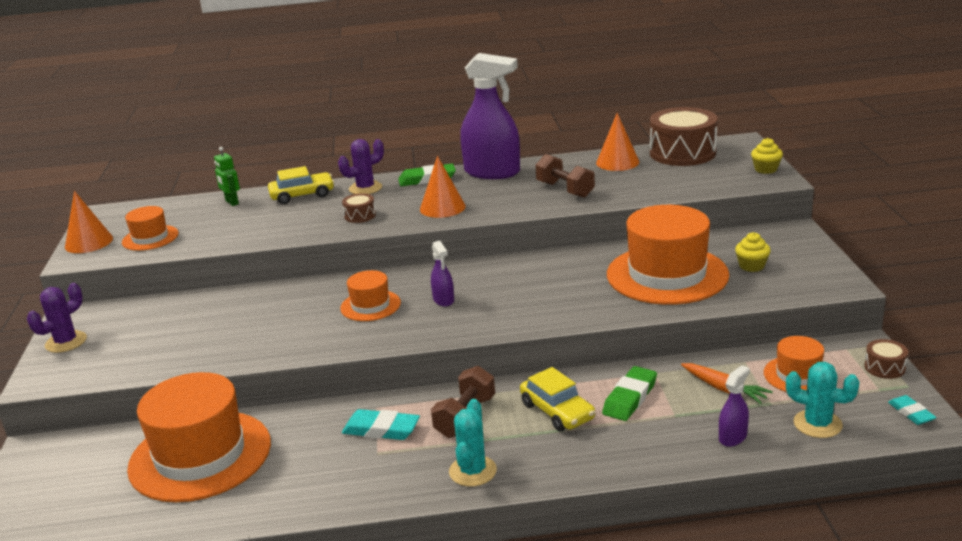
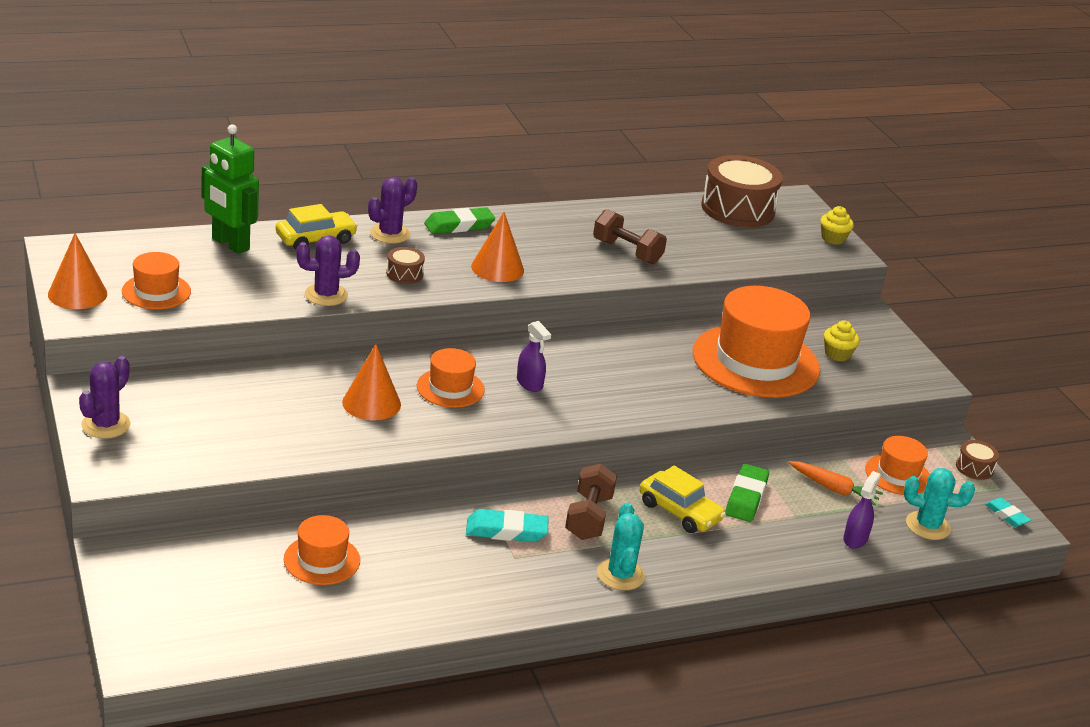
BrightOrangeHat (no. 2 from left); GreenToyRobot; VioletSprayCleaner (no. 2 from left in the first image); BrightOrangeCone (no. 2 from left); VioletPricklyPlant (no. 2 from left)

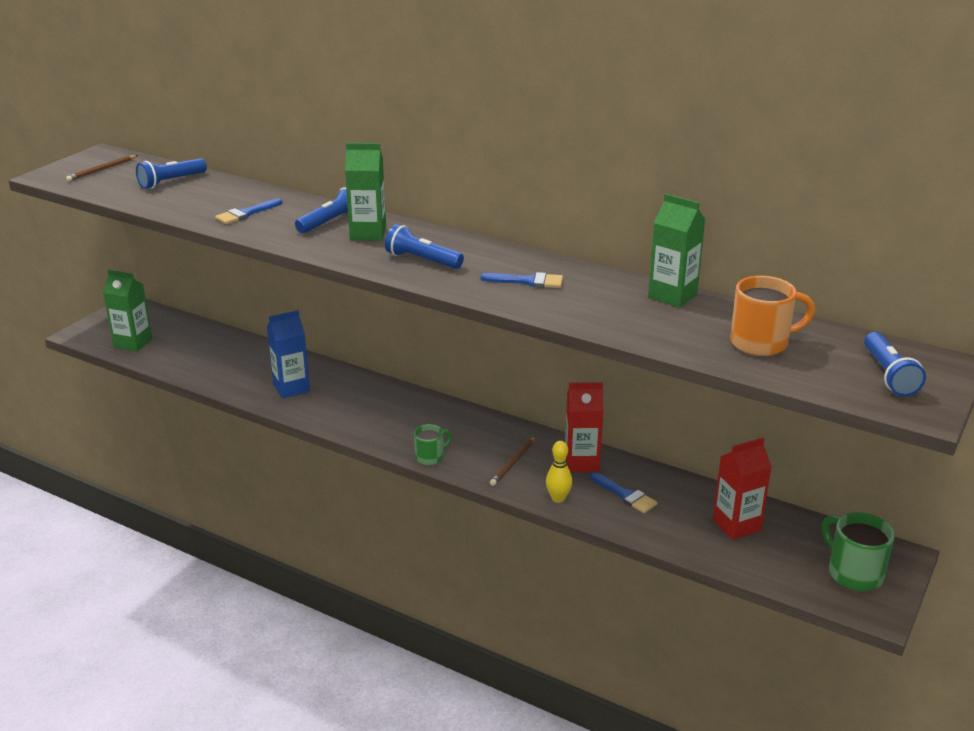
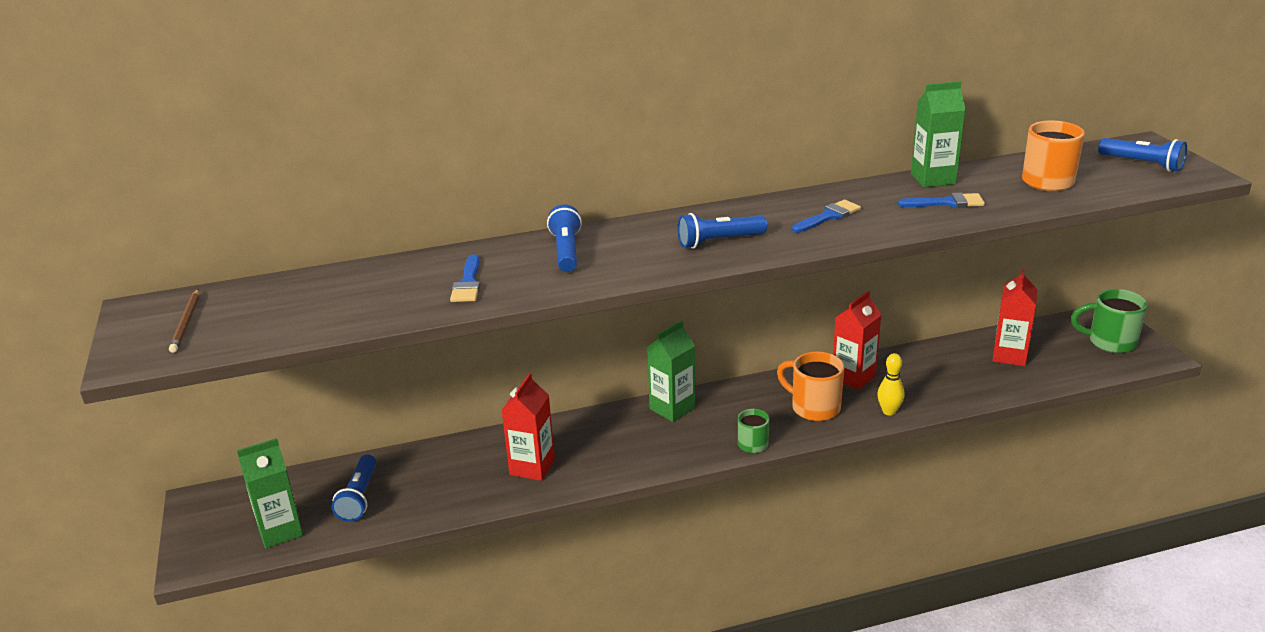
RoyalBlueTorch (no. 1 from left); RedCarton (no. 1 from left); GreenCarton (no. 2 from left); BrightOrangeMug (no. 1 from left); RoyalBlueBrush (no. 3 from left)

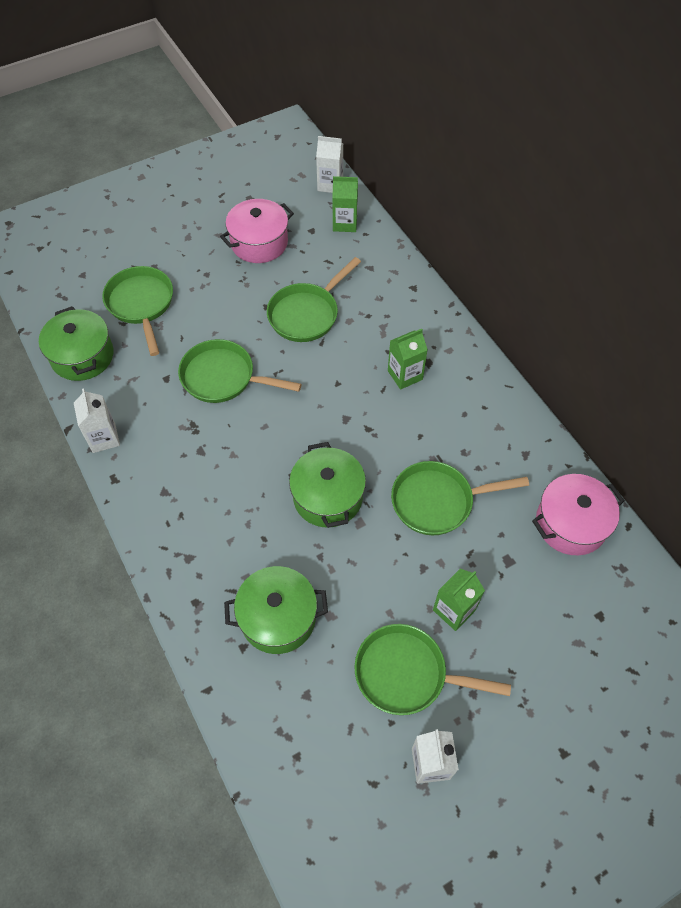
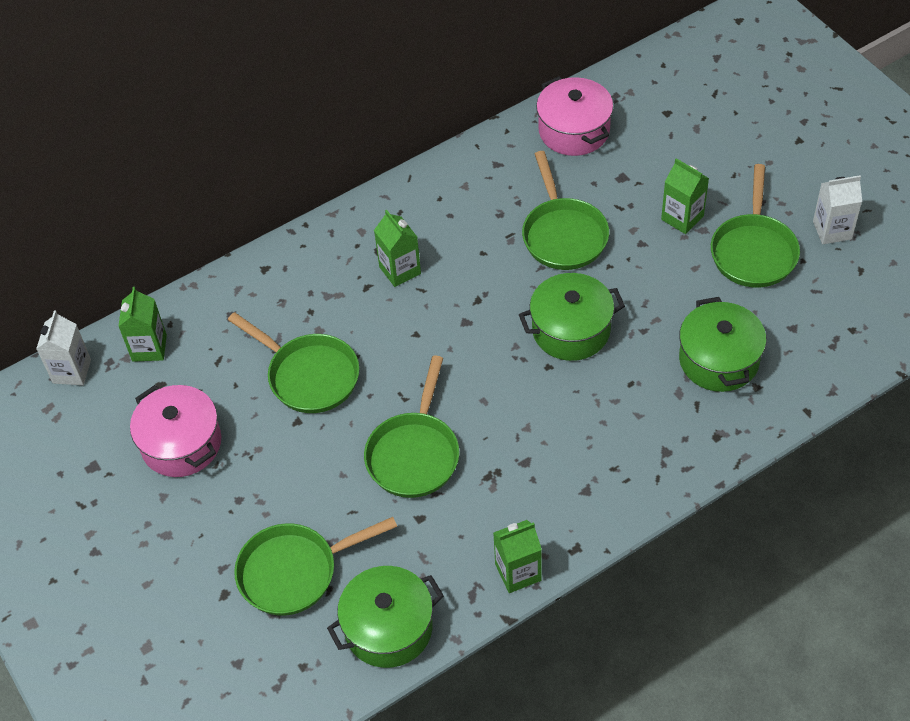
GreenCarton (no. 3 from left)

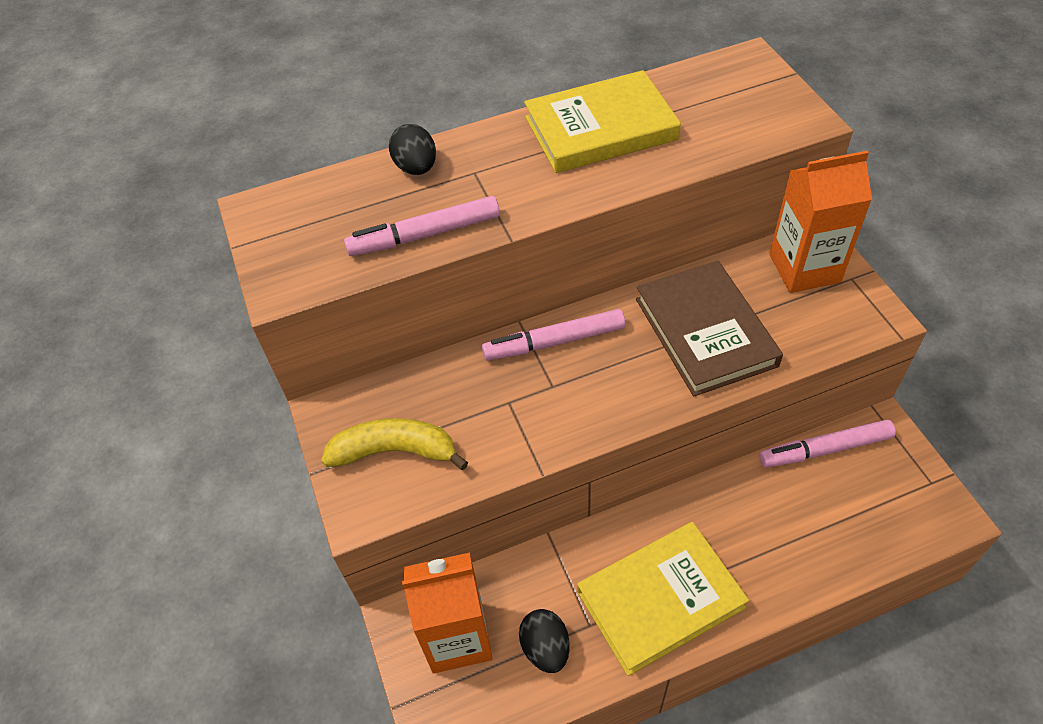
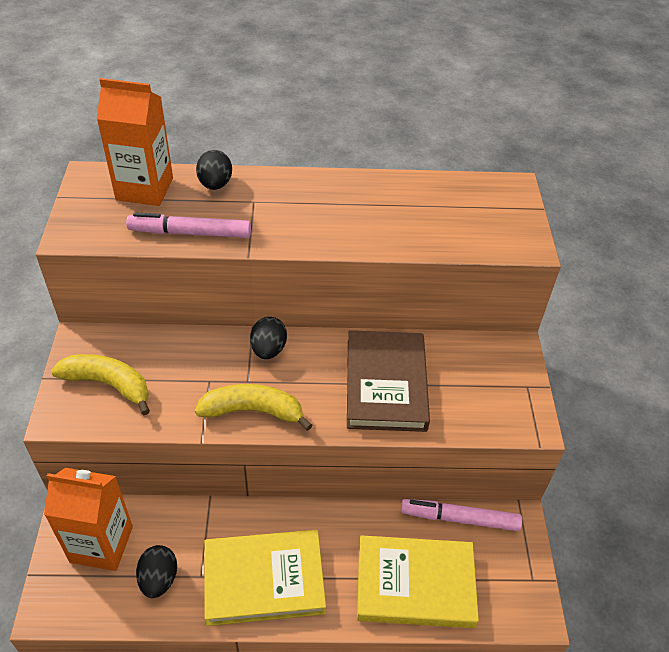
EbonyEggShape (no. 3 from left); GoldenHardback (no. 2 from left); BrightOrangeCarton (no. 2 from left); GoldenToyBanana (no. 2 from left)

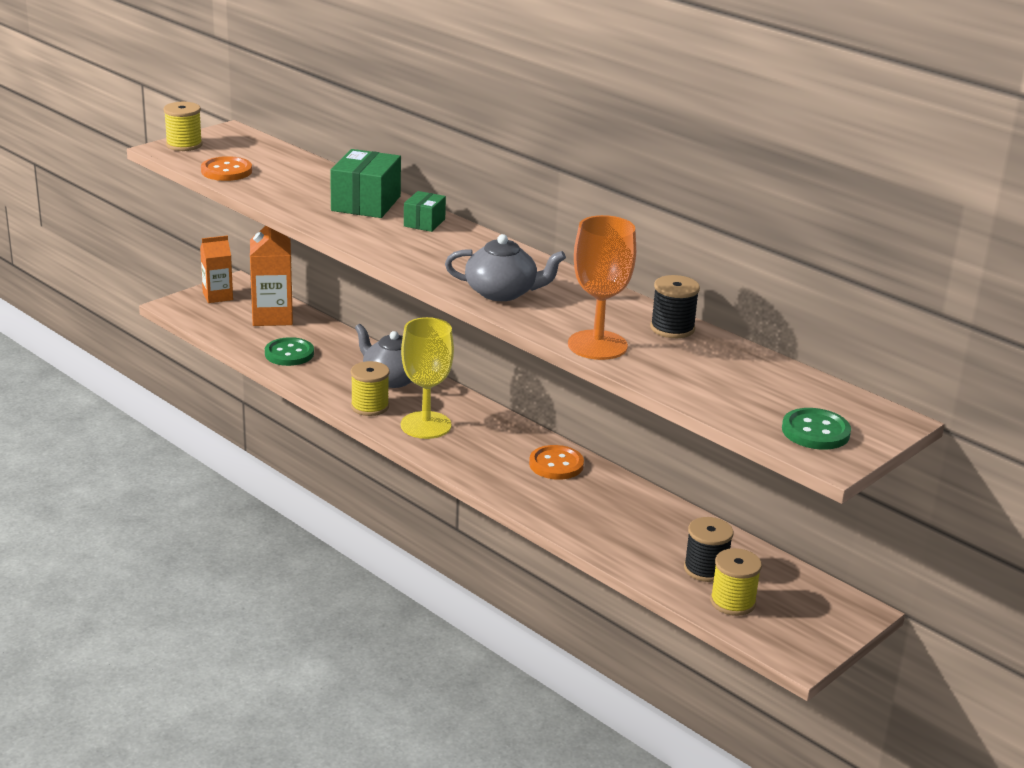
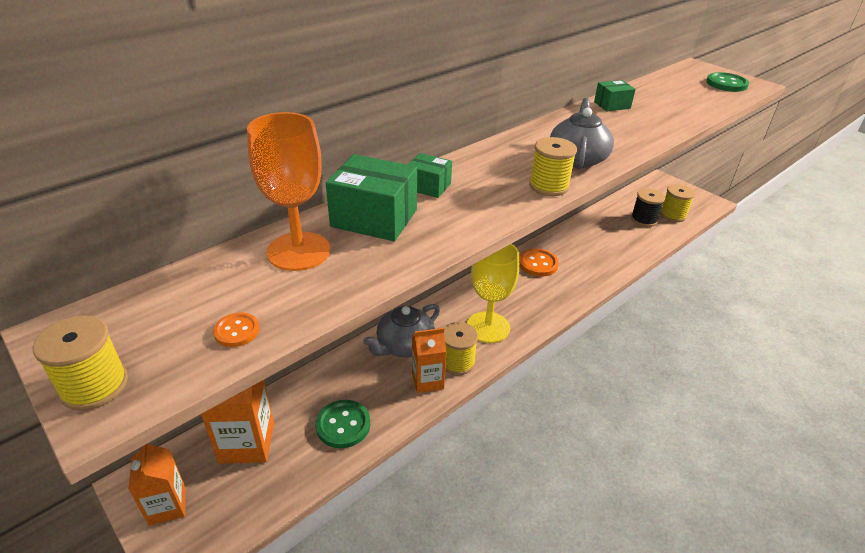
BrightOrangeShirtButton (no. 1 from left); BrightOrangeChalice; GreenPackage (no. 3 from left); BrightOrangeCarton (no. 3 from left); GoldenReelOfThread (no. 3 from left)

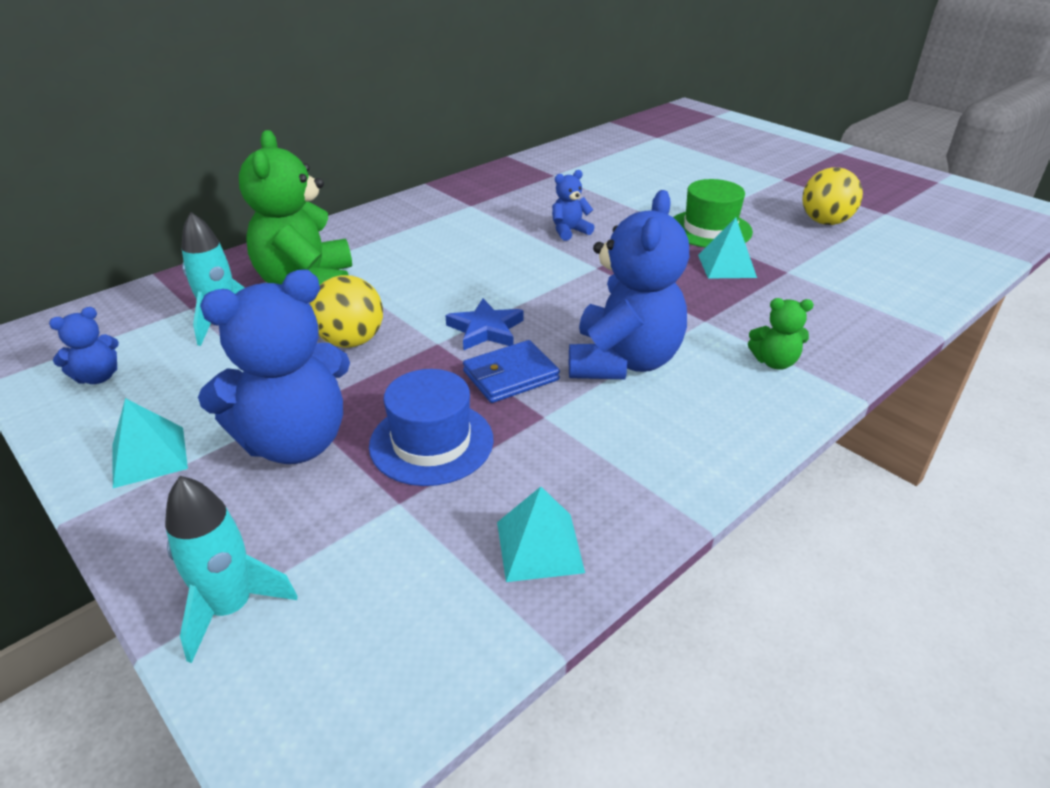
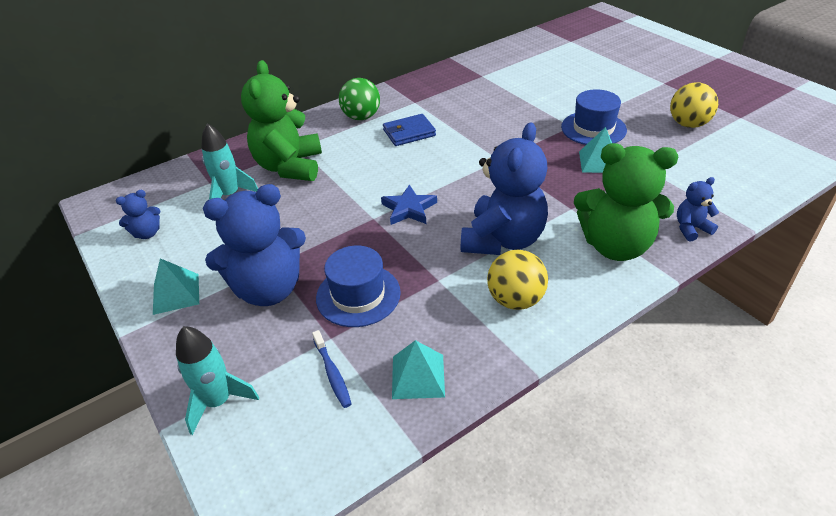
GoldenPlayBall (no. 1 from left); RoyalBlueWallet; RoyalBlueTeddy (no. 4 from left); RoyalBlueHat (no. 2 from left); GreenTeddy (no. 2 from left); RoyalBlueToothbrush; GreenPlayBall

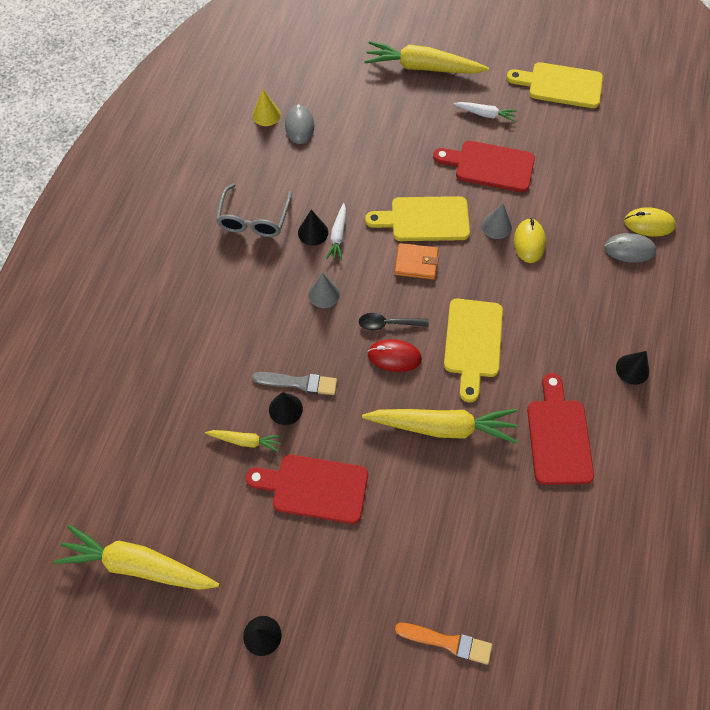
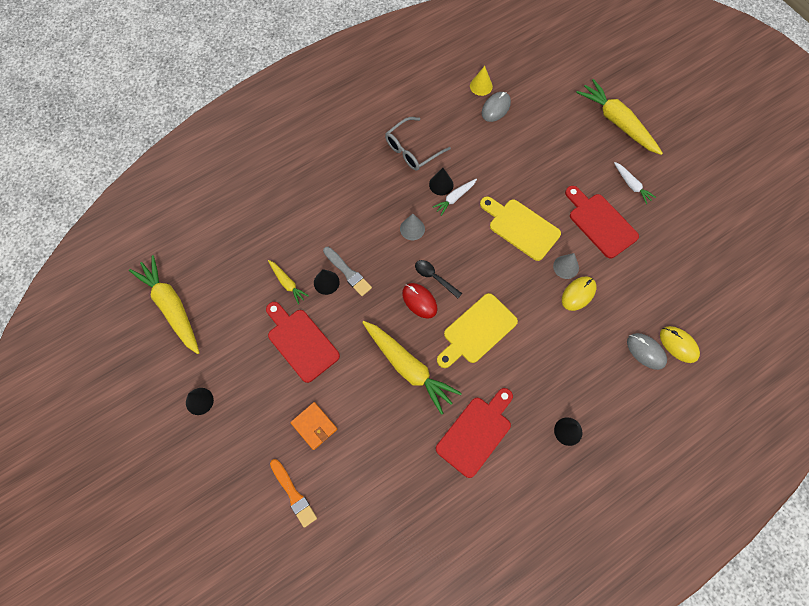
BrightOrangeWallet; GoldenChoppingBoard (no. 3 from left in the first image)

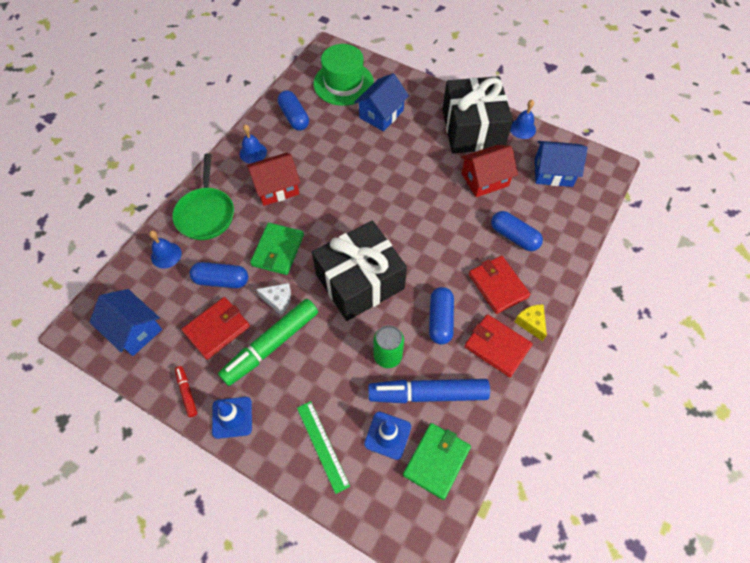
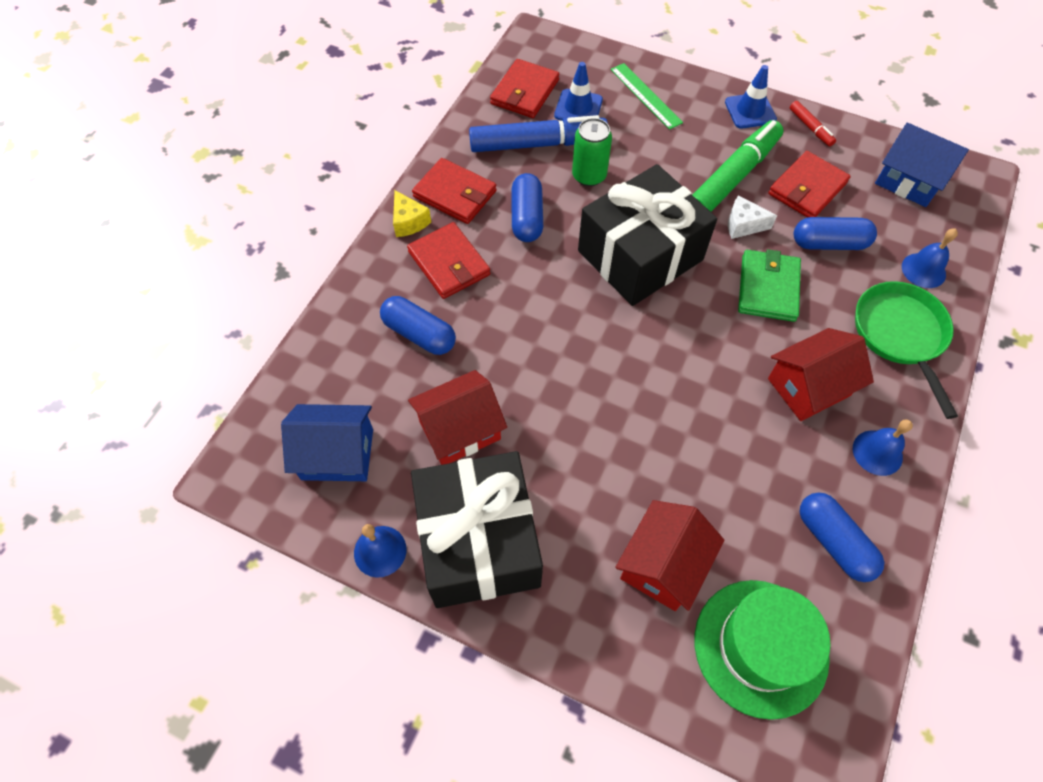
RedToyHouse (no. 2 from left); RedWallet (no. 3 from left)

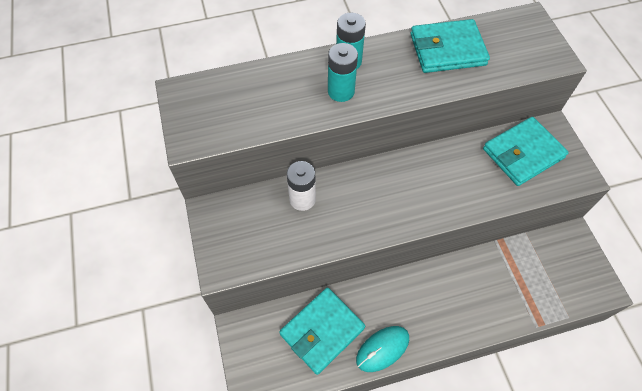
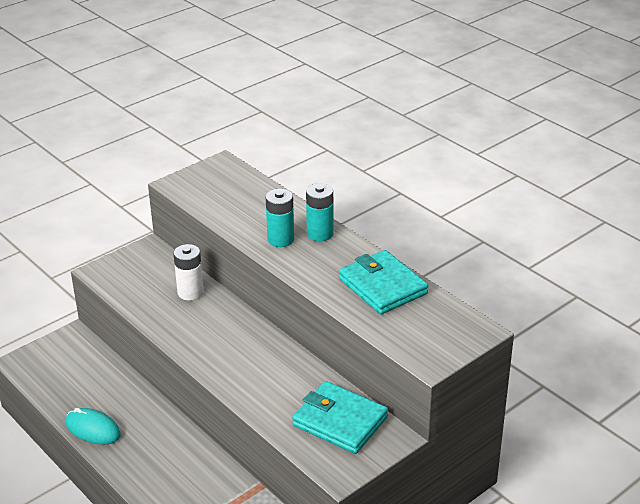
TurquoiseWallet (no. 1 from left in the first image)

